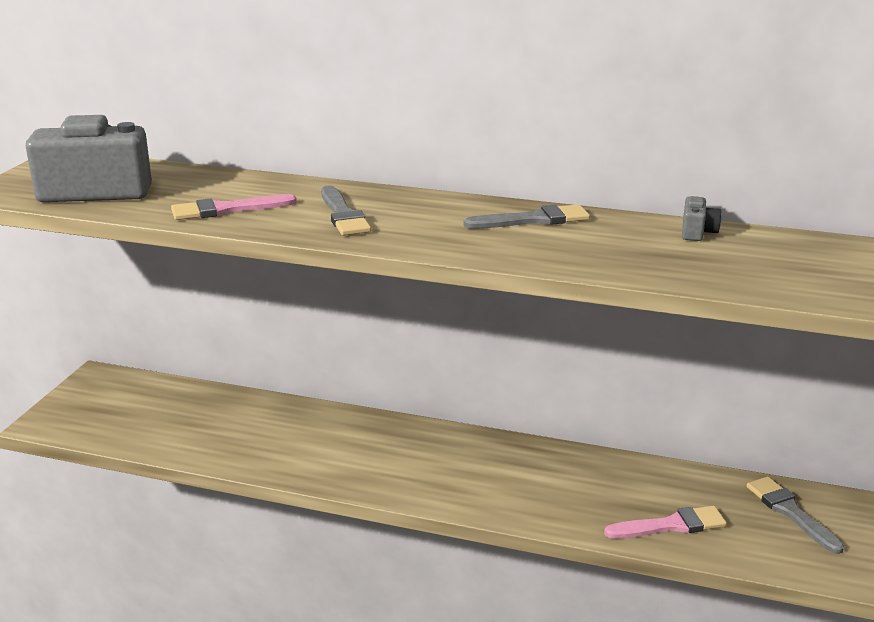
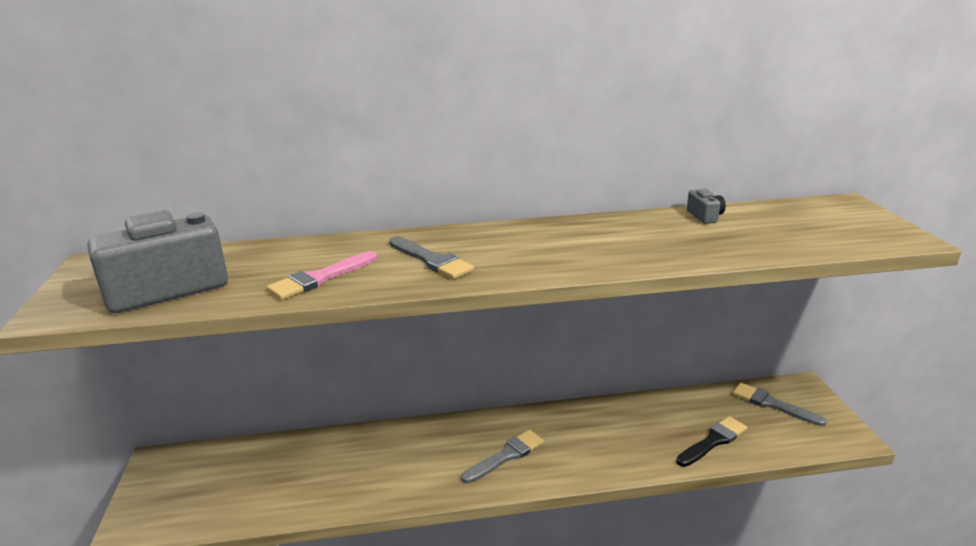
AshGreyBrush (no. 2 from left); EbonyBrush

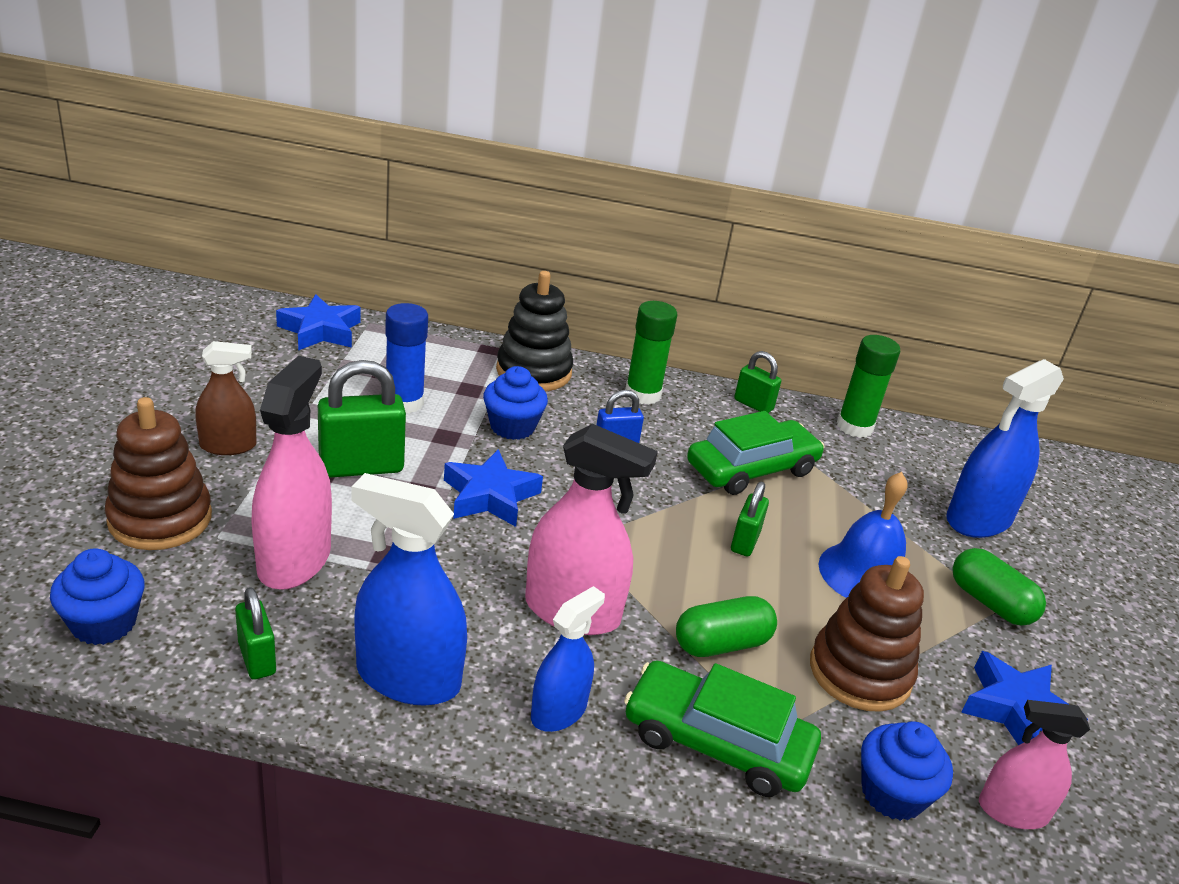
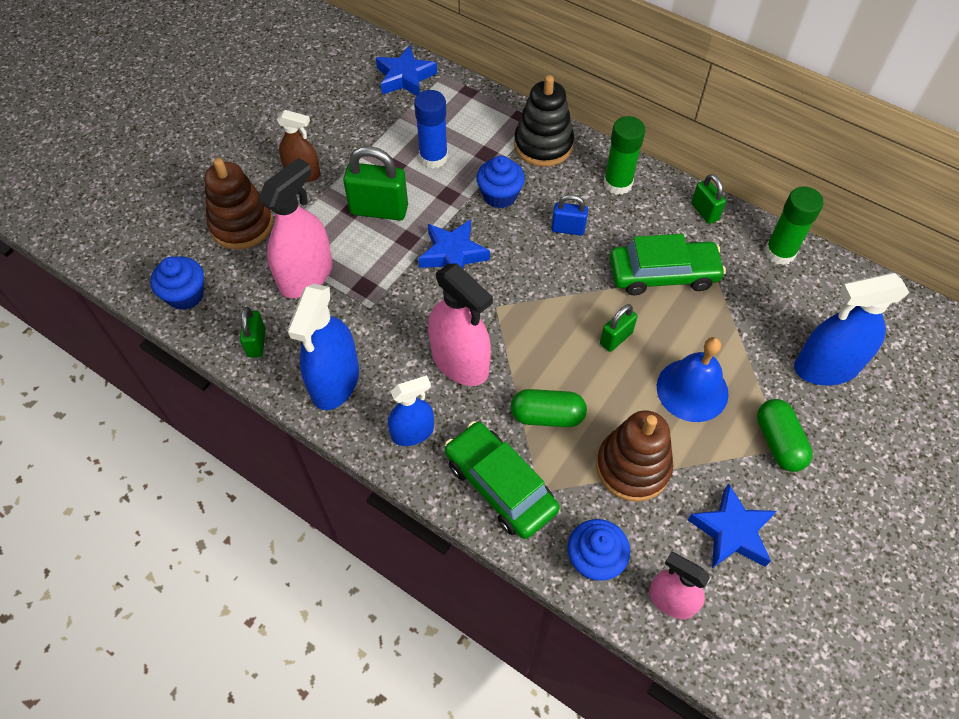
RoyalBlueSprayCleaner (no. 1 from left)

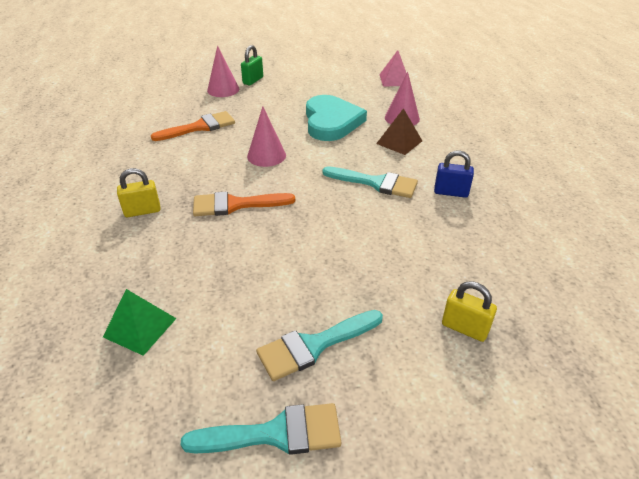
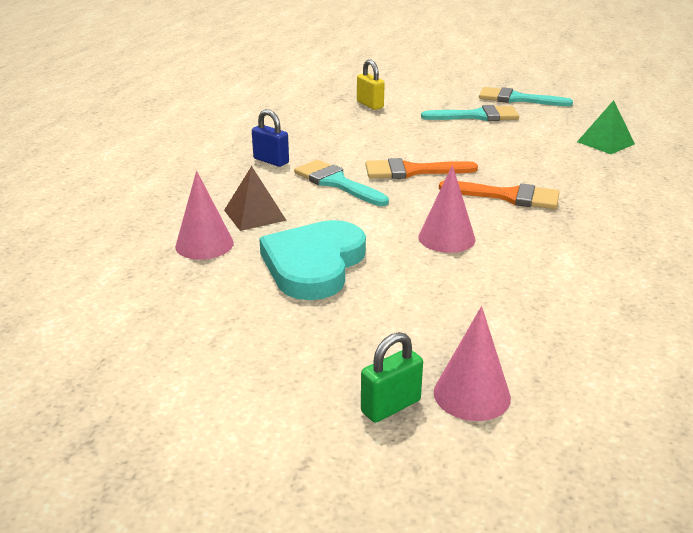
GoldenLock (no. 1 from left in the first image); BrightOrangeBrush (no. 1 from left); PinkPyramid

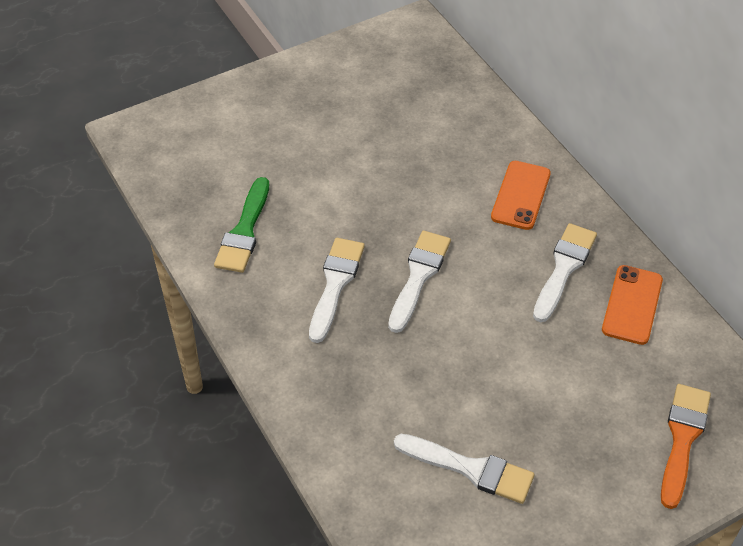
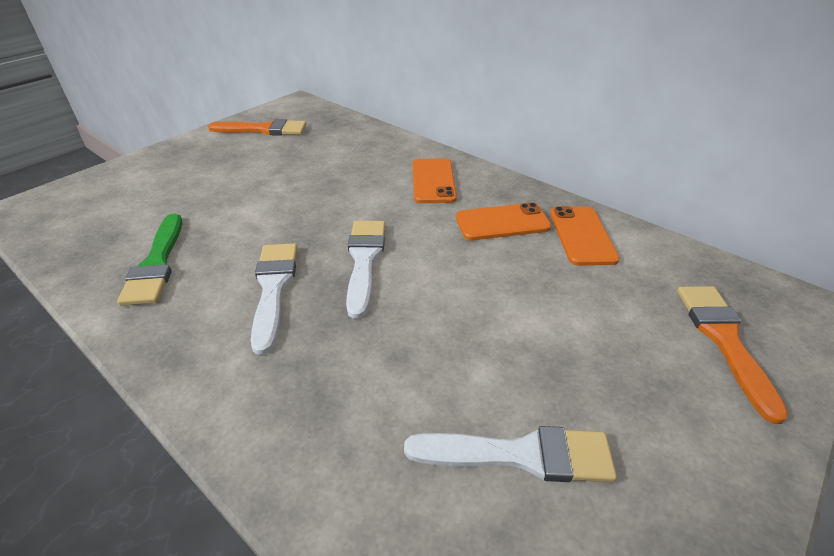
BrightOrangePhone (no. 2 from left); BrightOrangeBrush (no. 1 from left)

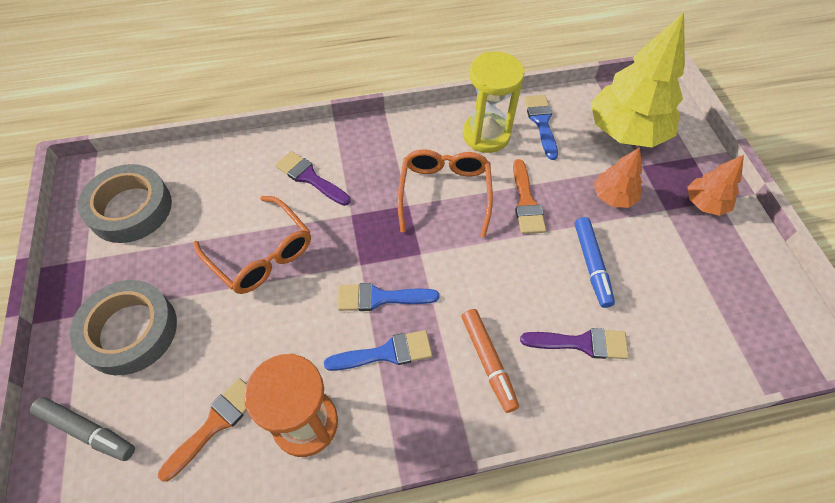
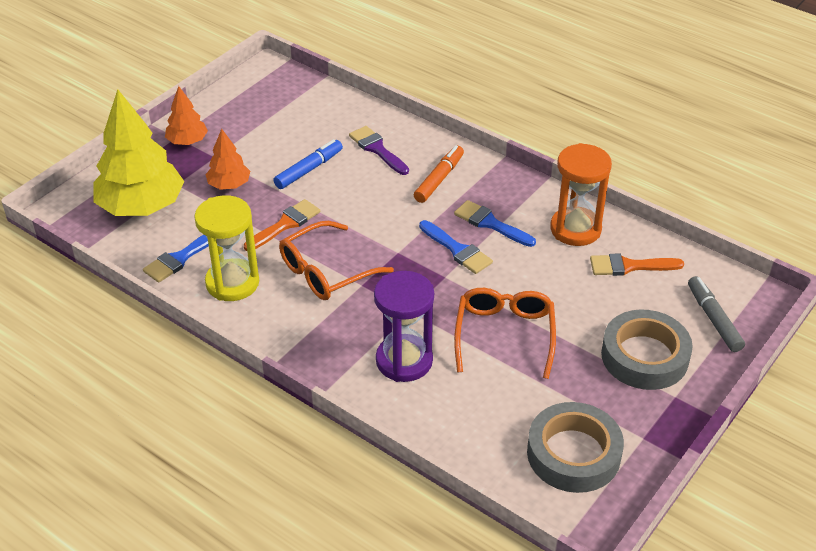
VioletHourglass

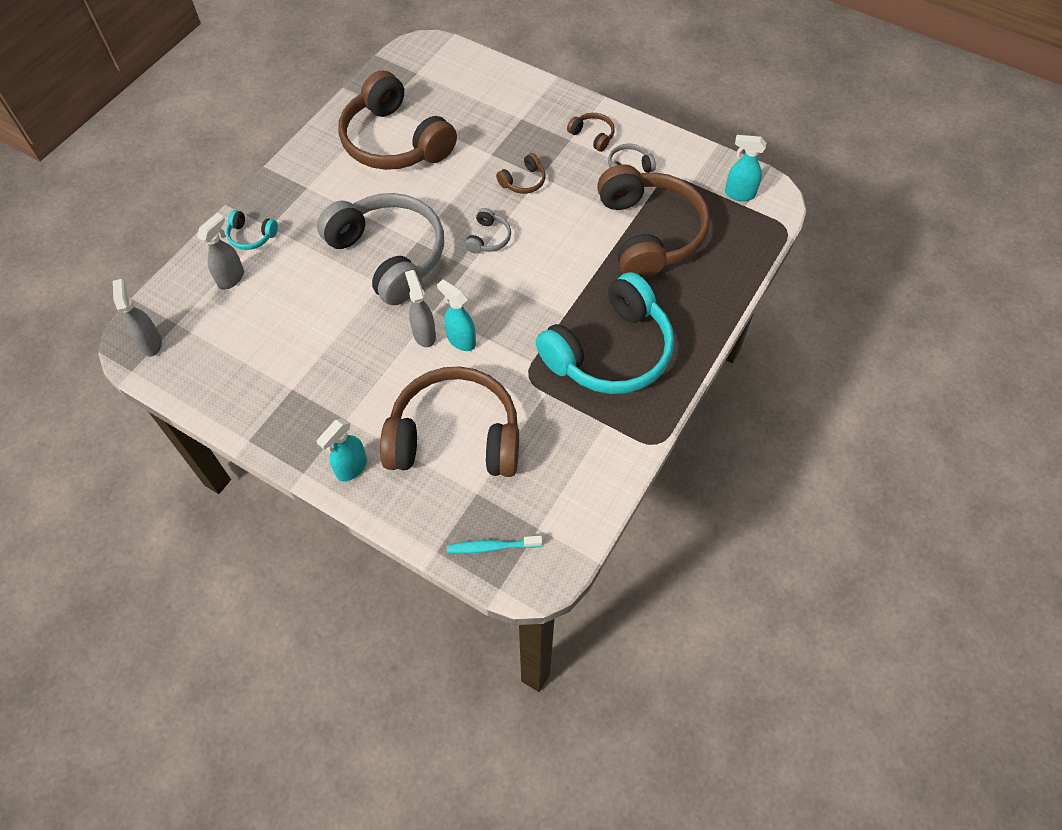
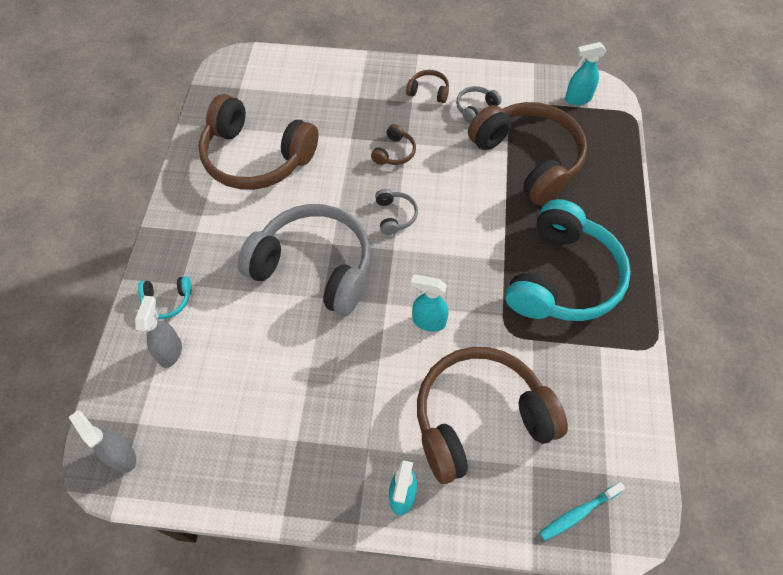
AshGreySprayCleaner (no. 3 from left in the first image)

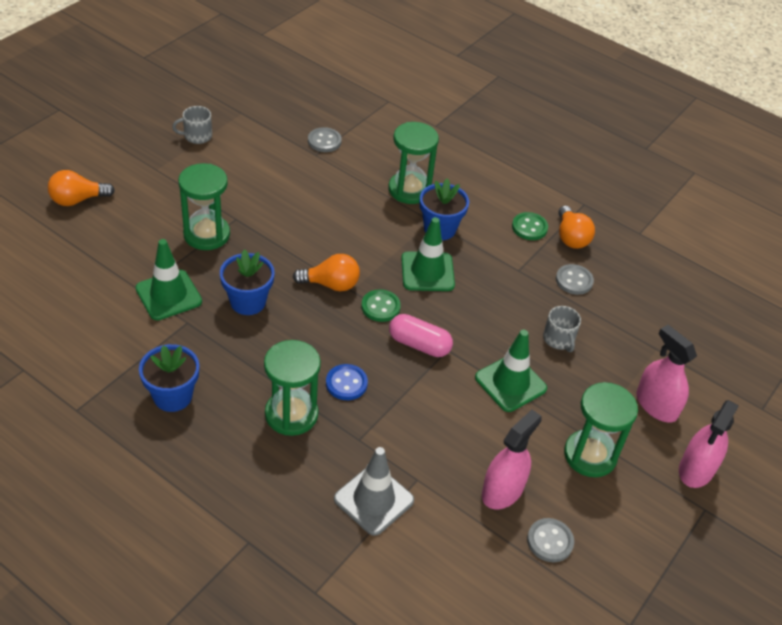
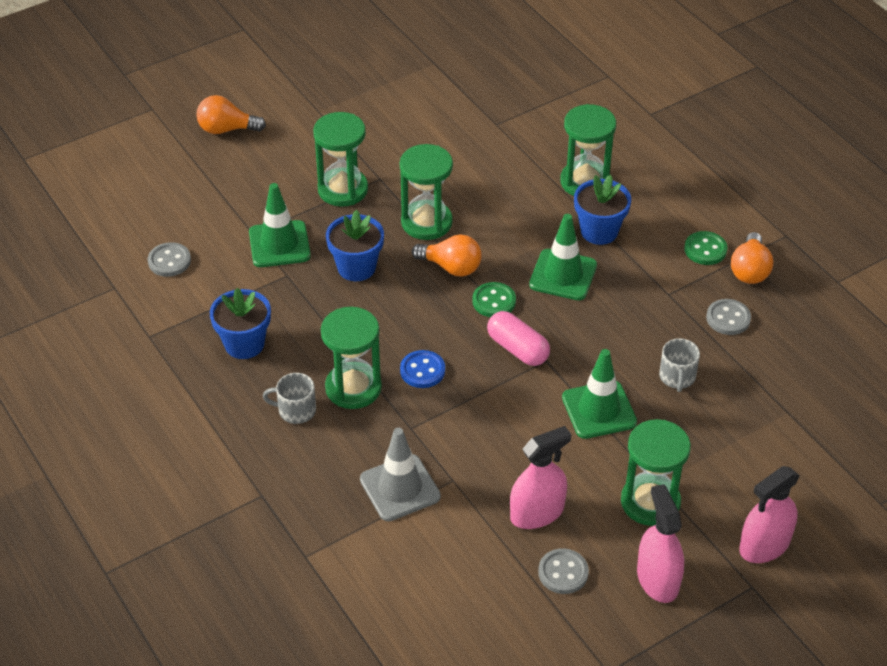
AshGreyMug (no. 1 from left); AshGreyShirtButton (no. 1 from left); PinkSprayCleaner (no. 2 from left); GreenHourglass (no. 3 from left)

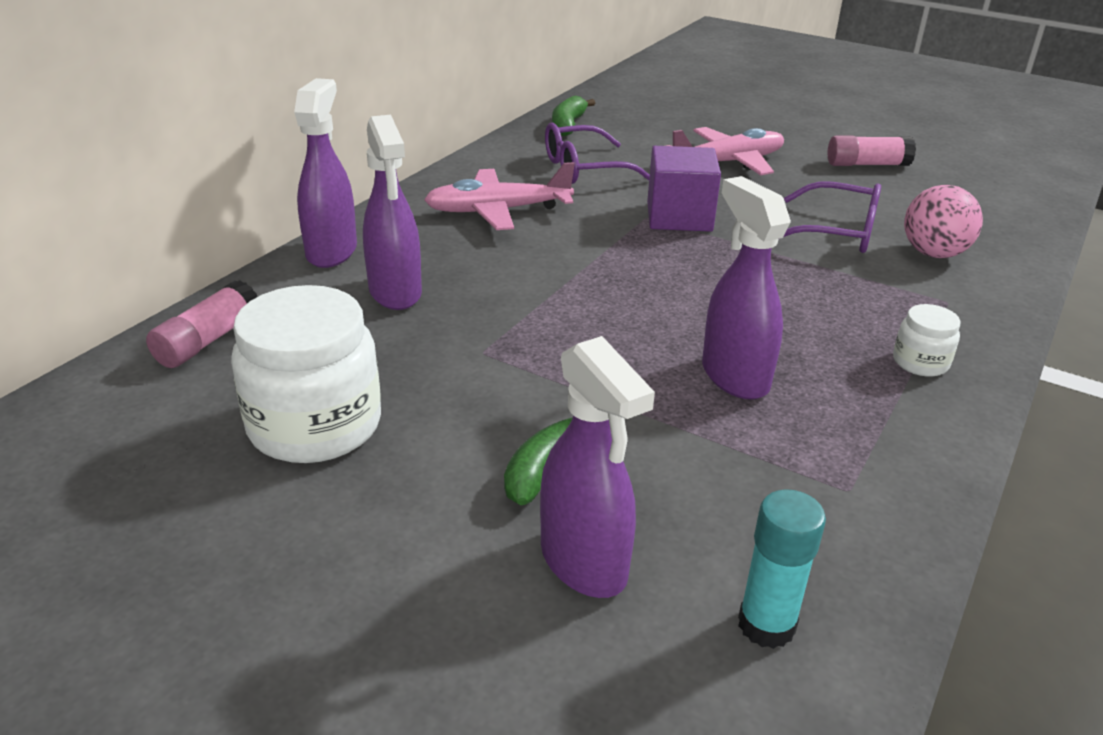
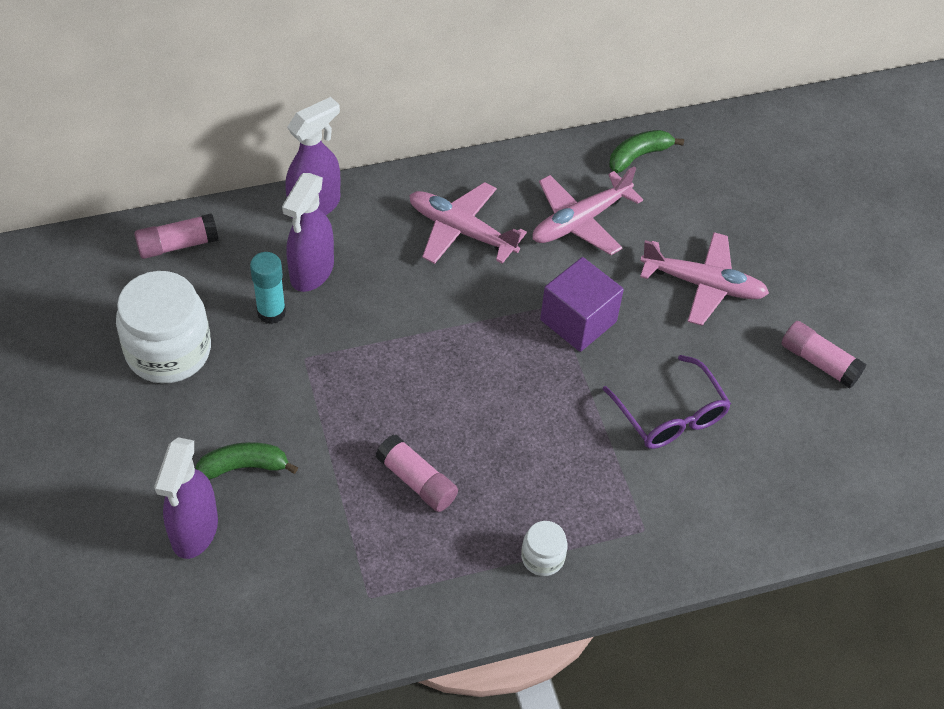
PinkAeroplane (no. 2 from left); PinkGlueStick (no. 2 from left); TurquoiseGlueStick; PinkPlayBall

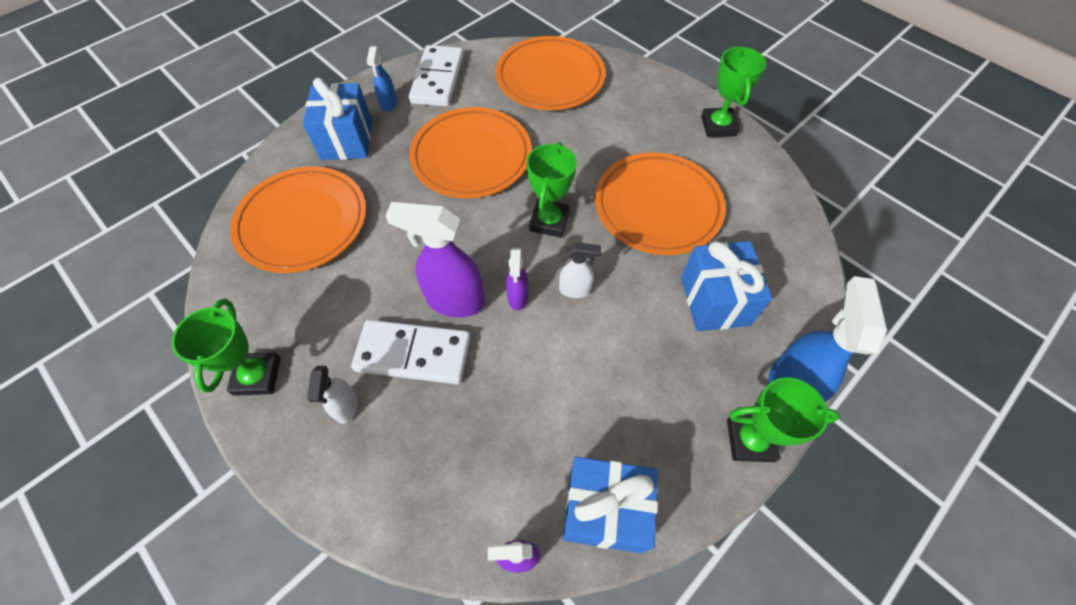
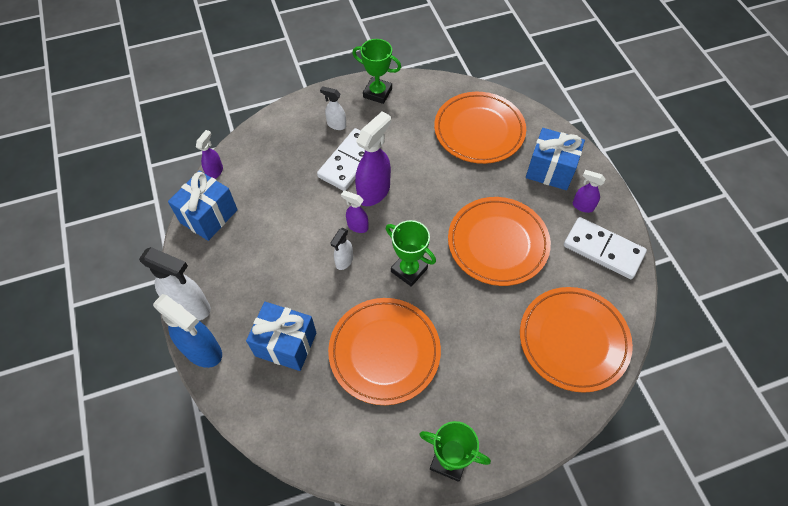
VioletSprayCleaner (no. 4 from left); SnowWhiteSprayCleaner (no. 1 from left)

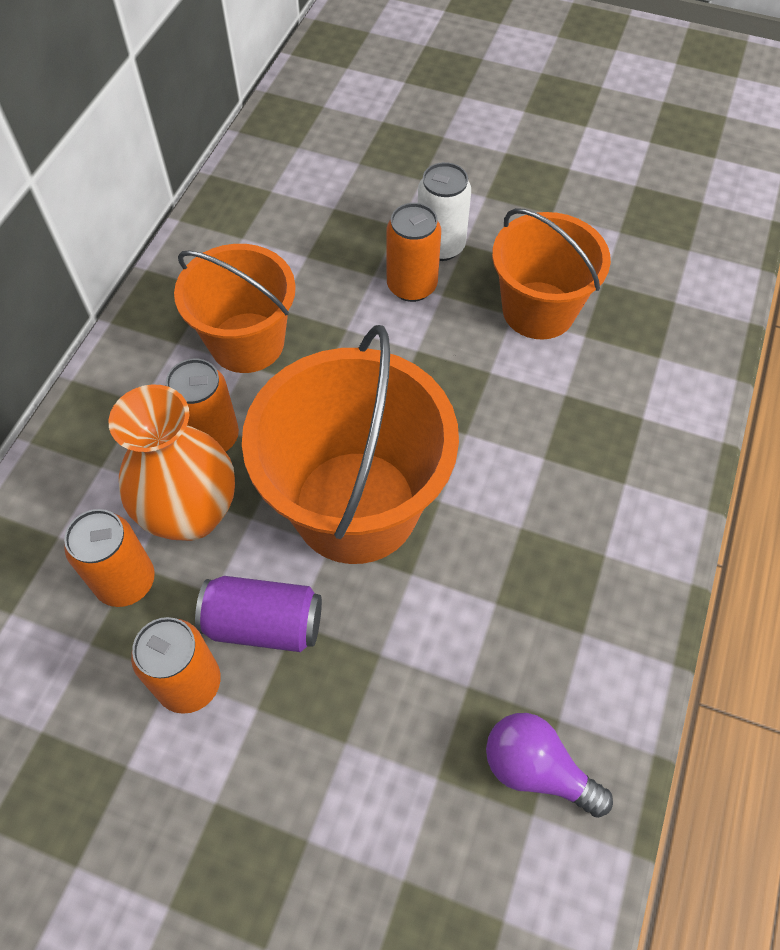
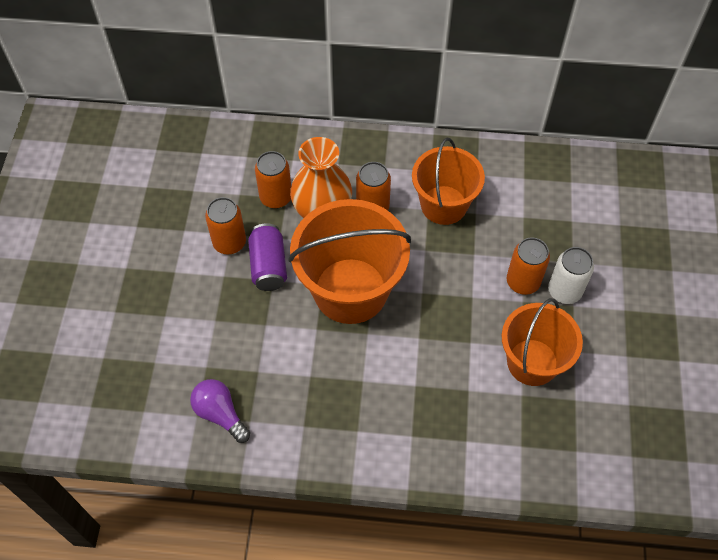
VioletBulb

